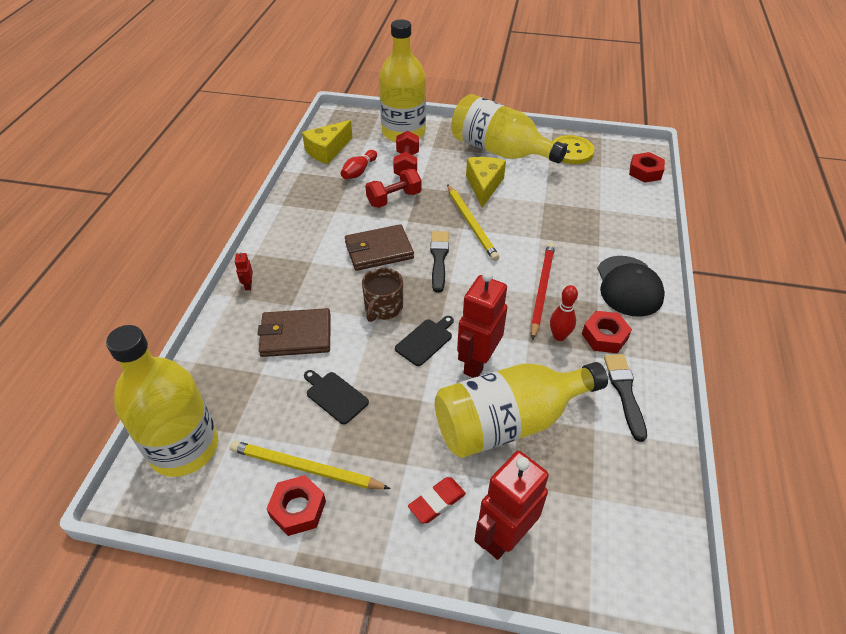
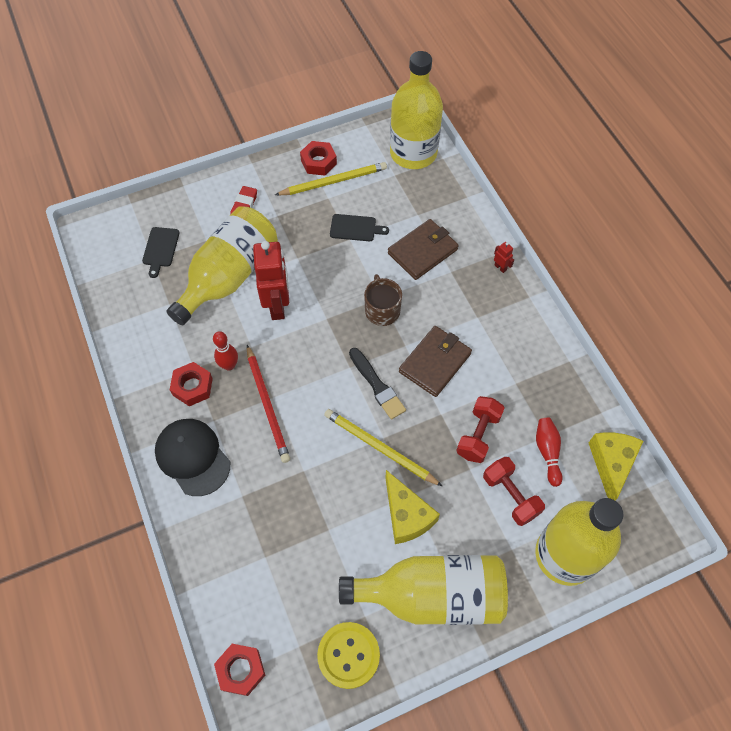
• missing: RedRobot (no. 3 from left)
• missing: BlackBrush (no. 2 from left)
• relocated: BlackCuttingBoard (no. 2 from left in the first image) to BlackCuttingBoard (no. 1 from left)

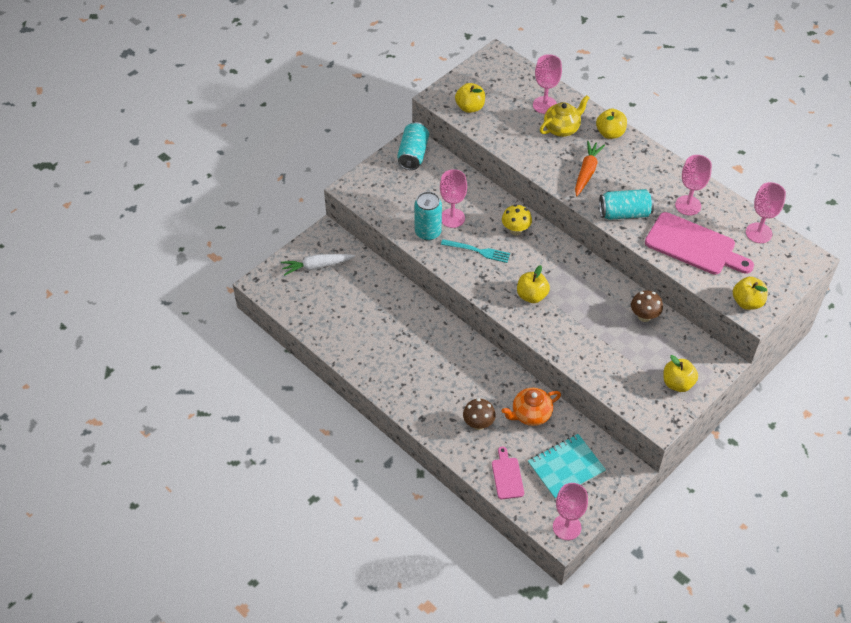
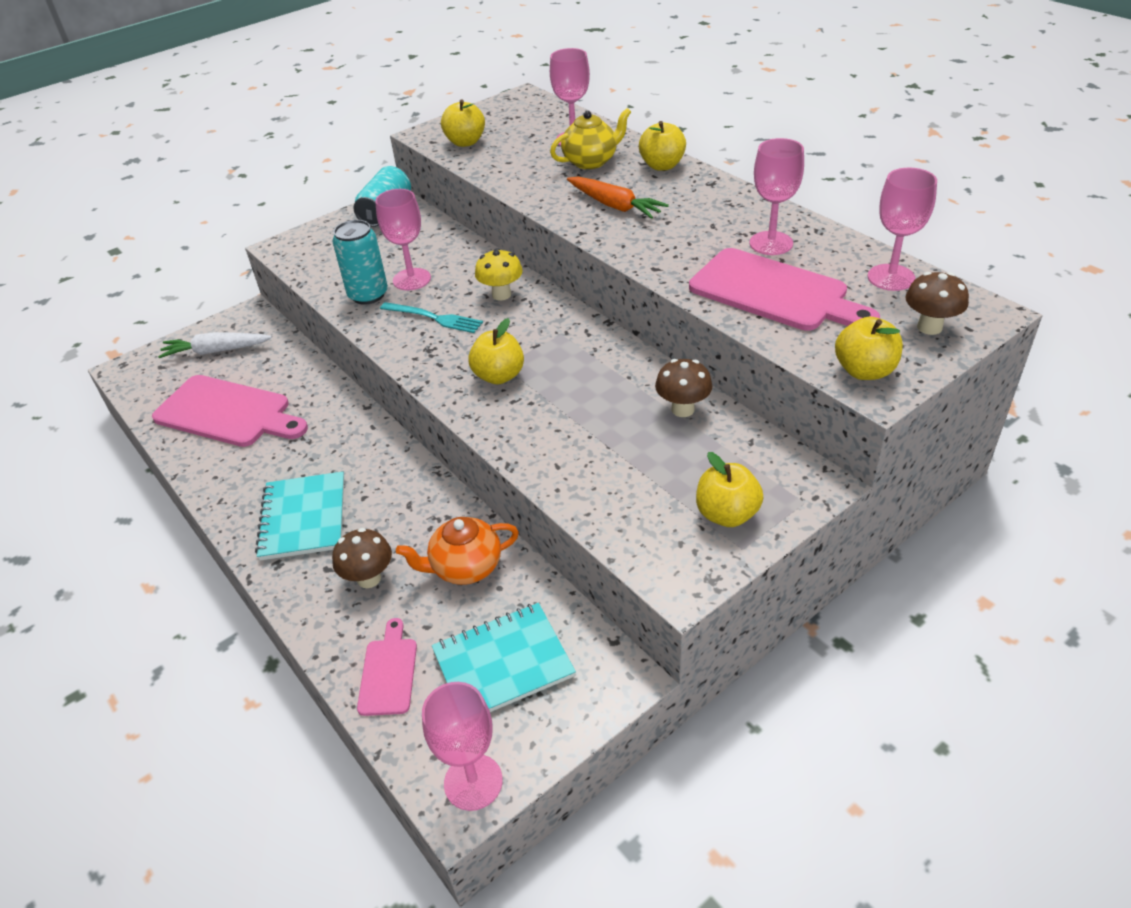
• missing: TurquoiseCan (no. 3 from left)
• appeared: PinkCuttingBoard (no. 1 from left)
• appeared: TurquoiseNotebook (no. 1 from left)
• appeared: BrownMushroom (no. 3 from left)
• spun: OrangeCarrot 105 degrees clockwise

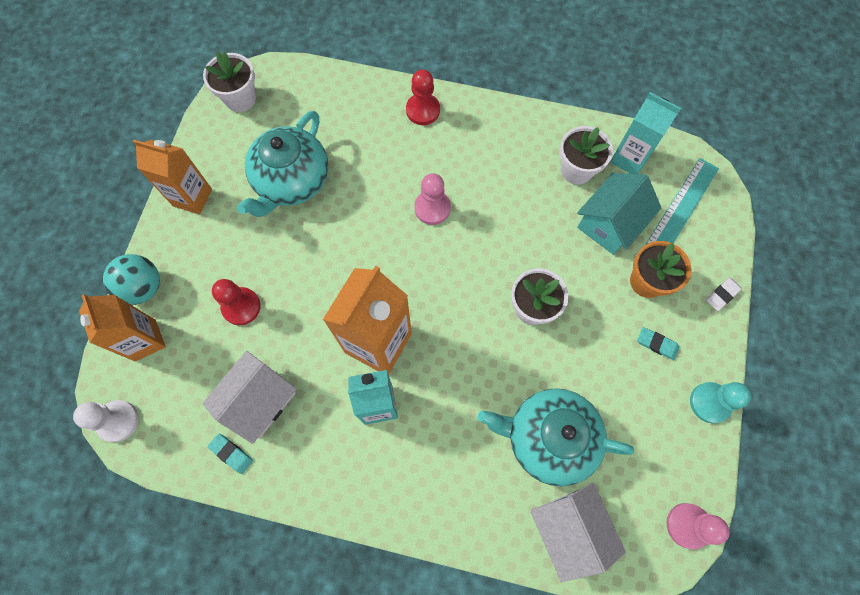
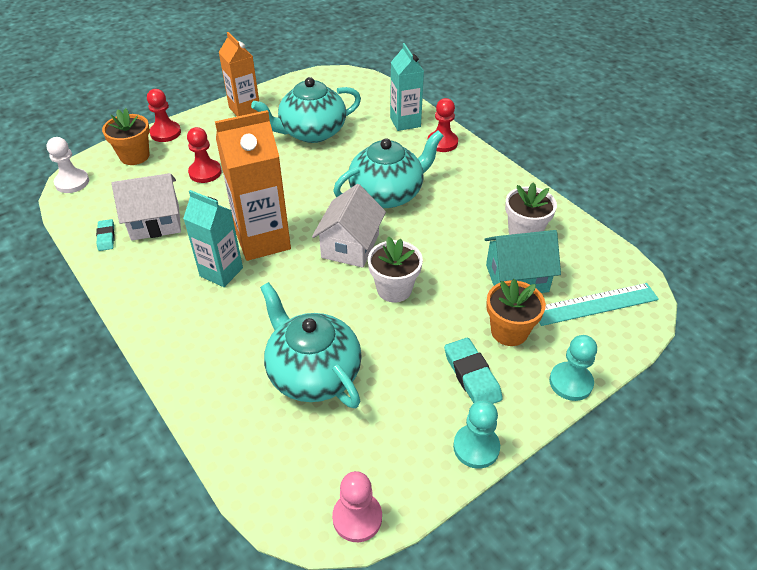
• missing: WhiteFlowerPot (no. 1 from left)
• relocated: WhiteHouse (no. 2 from left)
• relocated: TurquoiseCarton (no. 2 from left)
• exchanged: OrangeCarton (no. 1 from left) to OrangeFlowerPot (no. 1 from left)
• exchanged: TurquoiseBall to RedPawn (no. 1 from left)
• exchanged: PinkPawn (no. 1 from left) to TurquoiseTeapot (no. 3 from left)
• exchanged: WhiteEraser to TurquoisePawn (no. 2 from left)
• size: TurquoiseEraser (no. 2 from left) x1.64

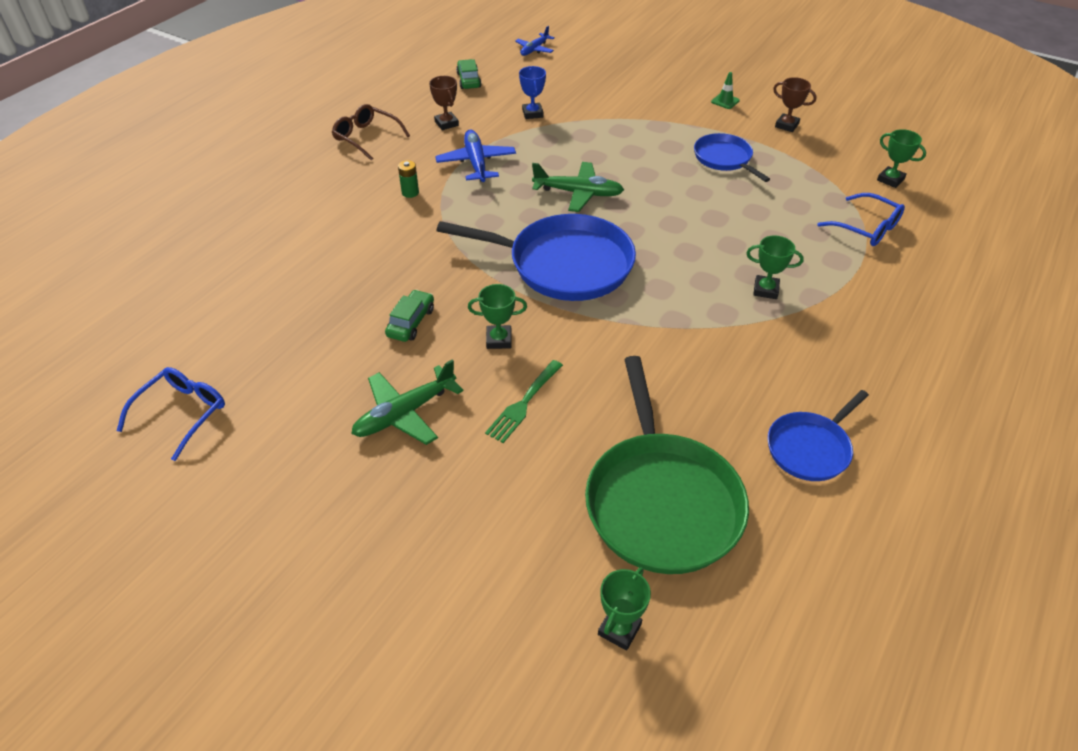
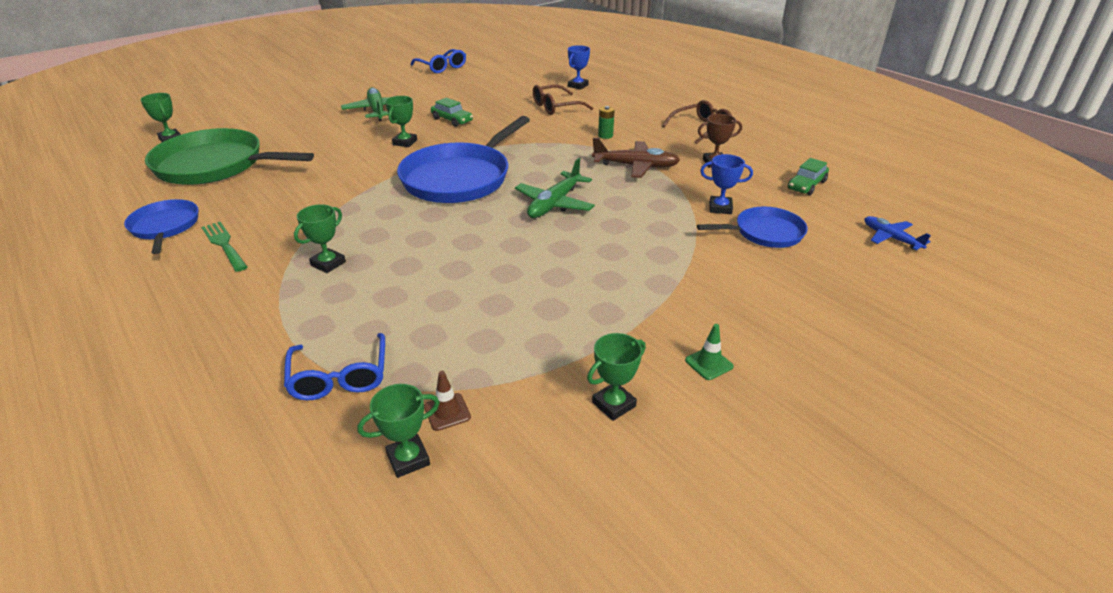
• appeared: BrownTrafficCone
• appeared: BrownGlasses (no. 1 from left)
• appeared: BlueTrophy (no. 1 from left)
• relocated: GreenFork
• relocated: BluePan (no. 2 from left in the first image) to BluePan (no. 3 from left)
• colour: BluePlane (no. 1 from left) to BrownPlane
• colour: BrownTrophy (no. 2 from left) to GreenTrophy (no. 5 from left)
• spun: GreenCar (no. 2 from left) 120 degrees clockwise
• spun: BlueGlasses (no. 2 from left in the first image) 75 degrees counterclockwise

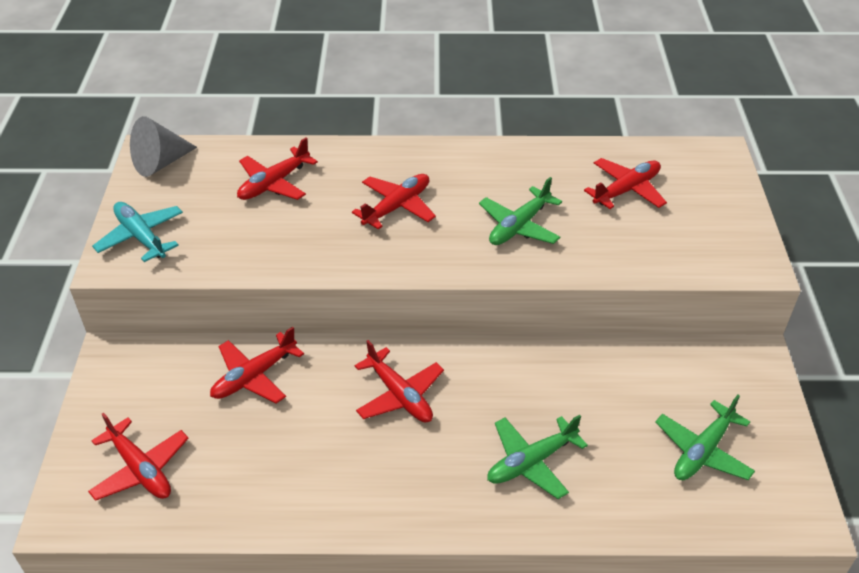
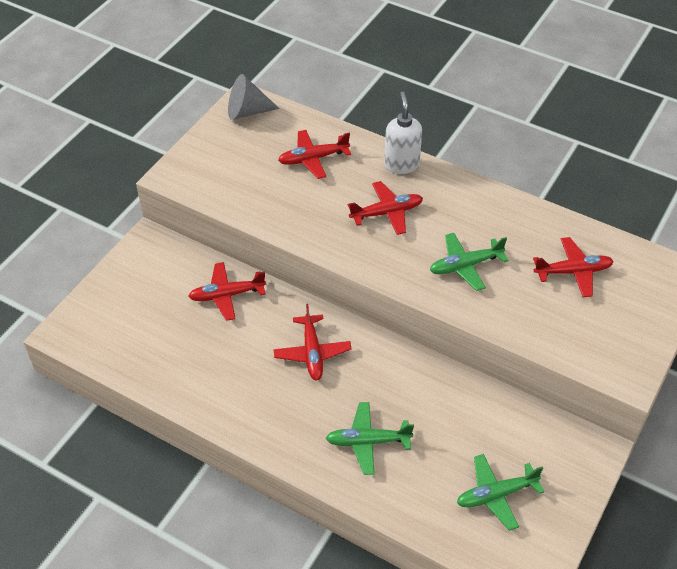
• missing: RedPlane (no. 1 from left)
• missing: TurquoisePlane
• appeared: WhiteSoapDispenser

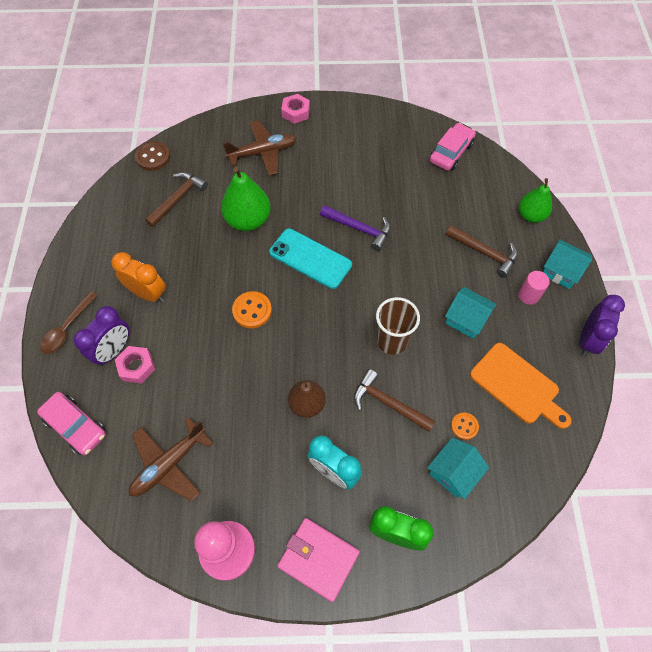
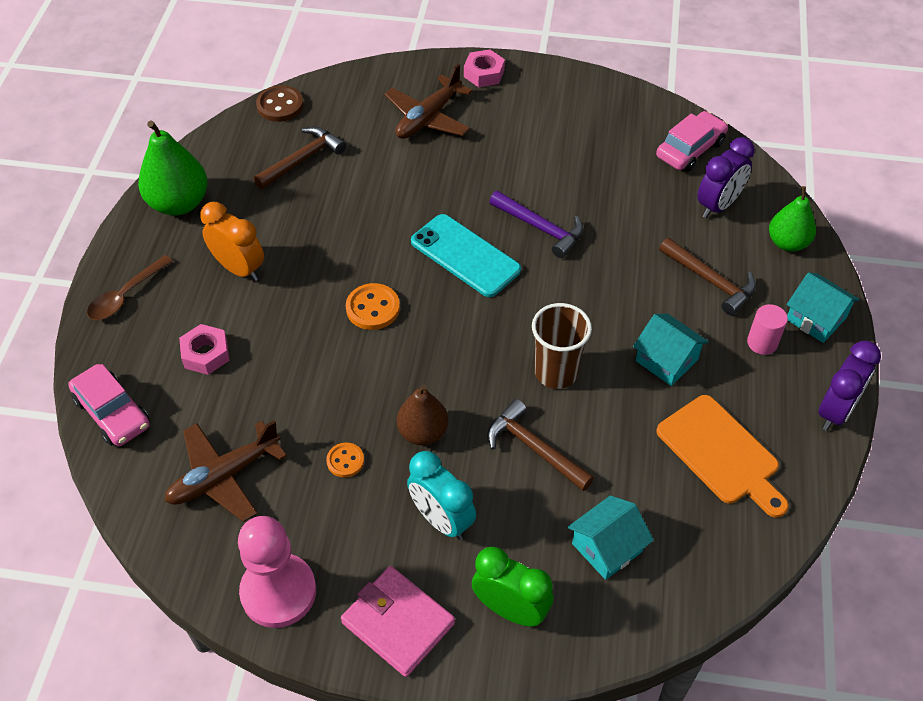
• relocated: PurpleClock (no. 1 from left)
• relocated: GreenPear (no. 1 from left)
• relocated: OrangeButton (no. 2 from left in the first image) to OrangeButton (no. 1 from left)
• spun: BrownPlane (no. 2 from left) 135 degrees clockwise

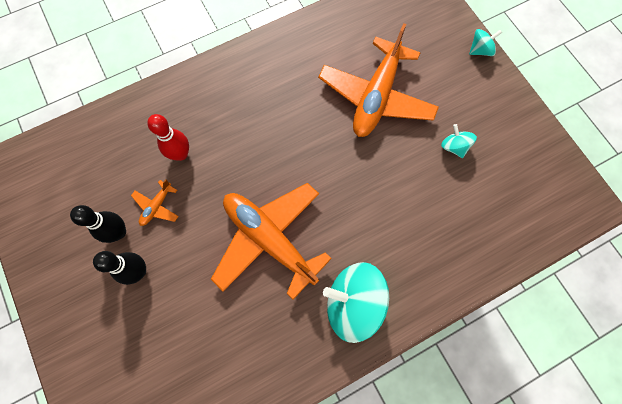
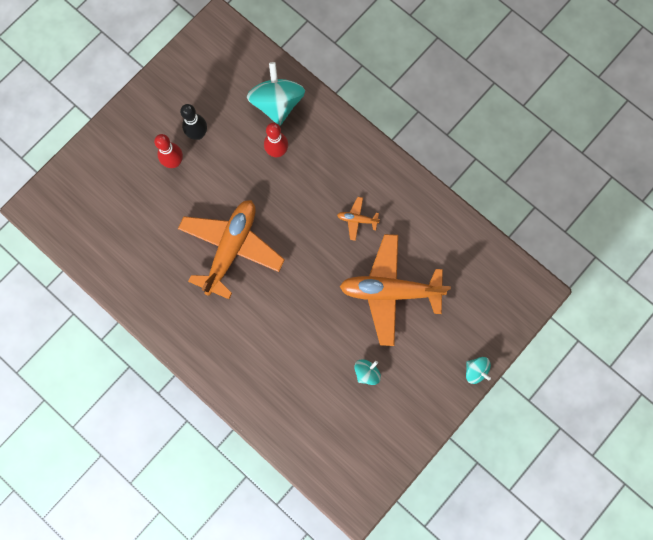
• relocated: OrangePlane (no. 1 from left in the first image) to OrangePlane (no. 2 from left)
• relocated: TurquoiseSpinningTop (no. 1 from left)
• colour: BlackBowlingPin (no. 2 from left) to RedBowlingPin (no. 1 from left)

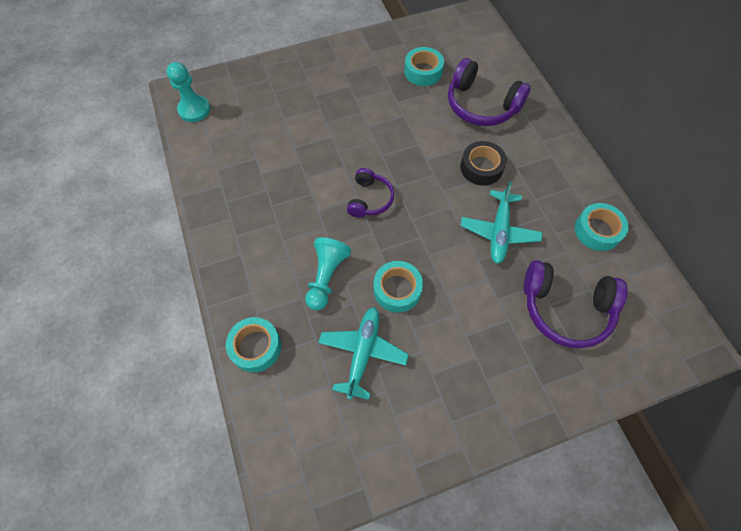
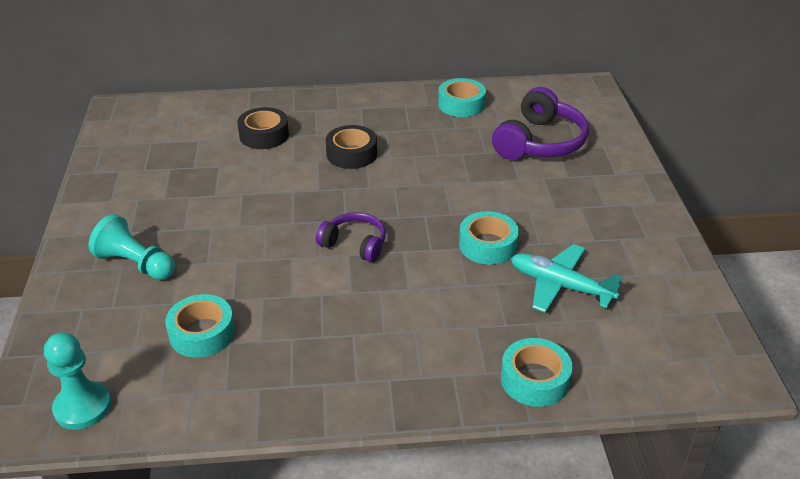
• missing: TurquoisePlane (no. 2 from left)
• relocated: TurquoisePawn (no. 2 from left)
• relocated: TurquoiseTape (no. 3 from left in the first image) to TurquoiseTape (no. 1 from left)
• exchanged: PurpleHeadphones (no. 2 from left) to BlackTape (no. 1 from left)

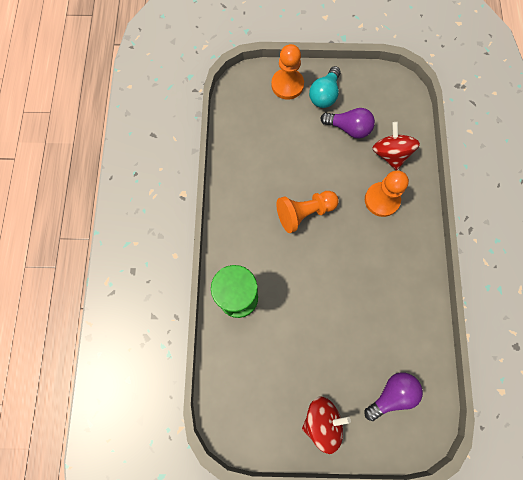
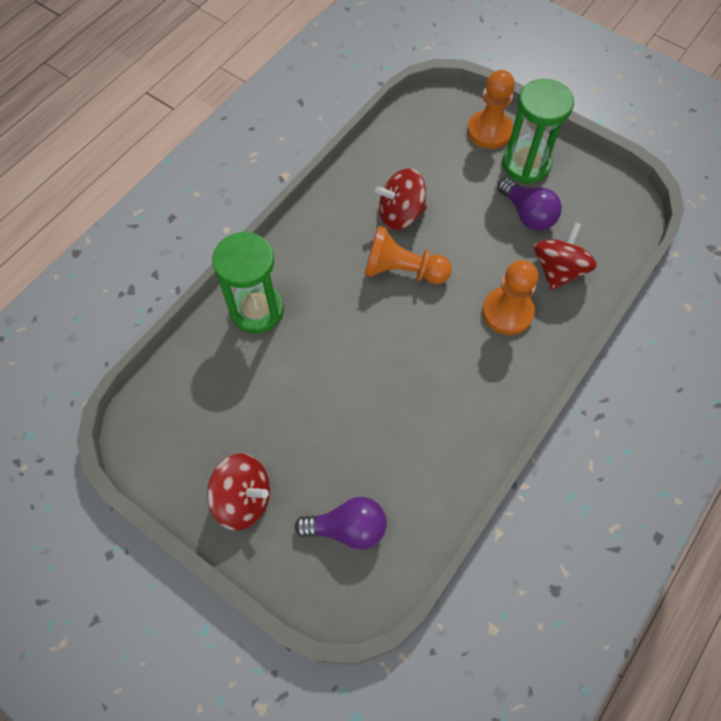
• appeared: RedSpinningTop (no. 2 from left)
• exchanged: TurquoiseLightBulb to GreenHourglass (no. 2 from left)

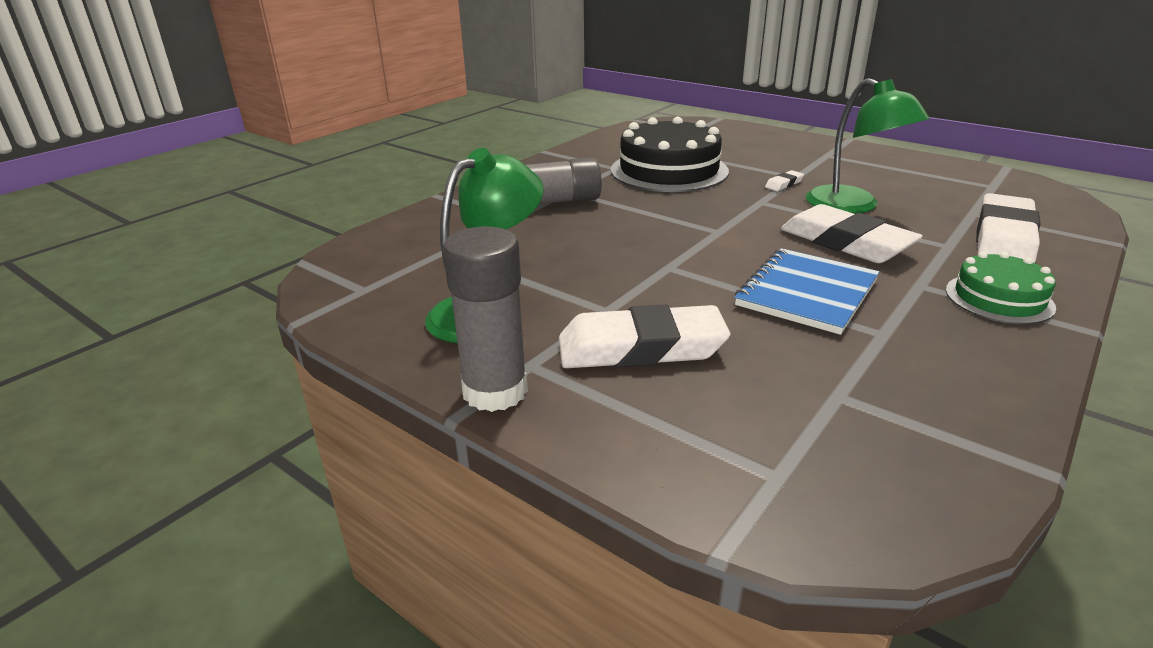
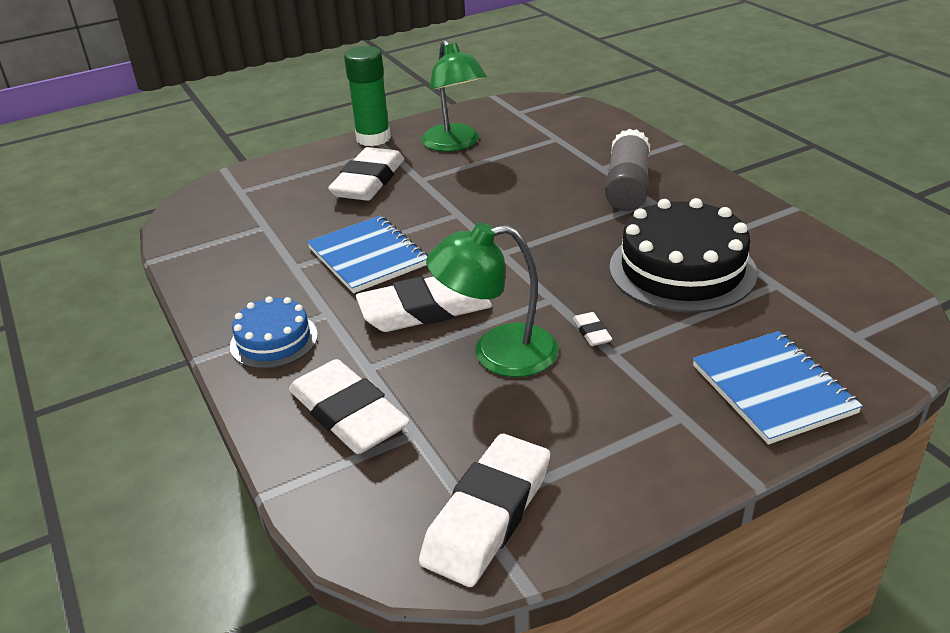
• appeared: WhiteEraser (no. 4 from left)
• appeared: BlueNotebook (no. 2 from left)
• colour: GreyGlueStick (no. 1 from left) to GreenGlueStick
• colour: GreenCake to BlueCake

